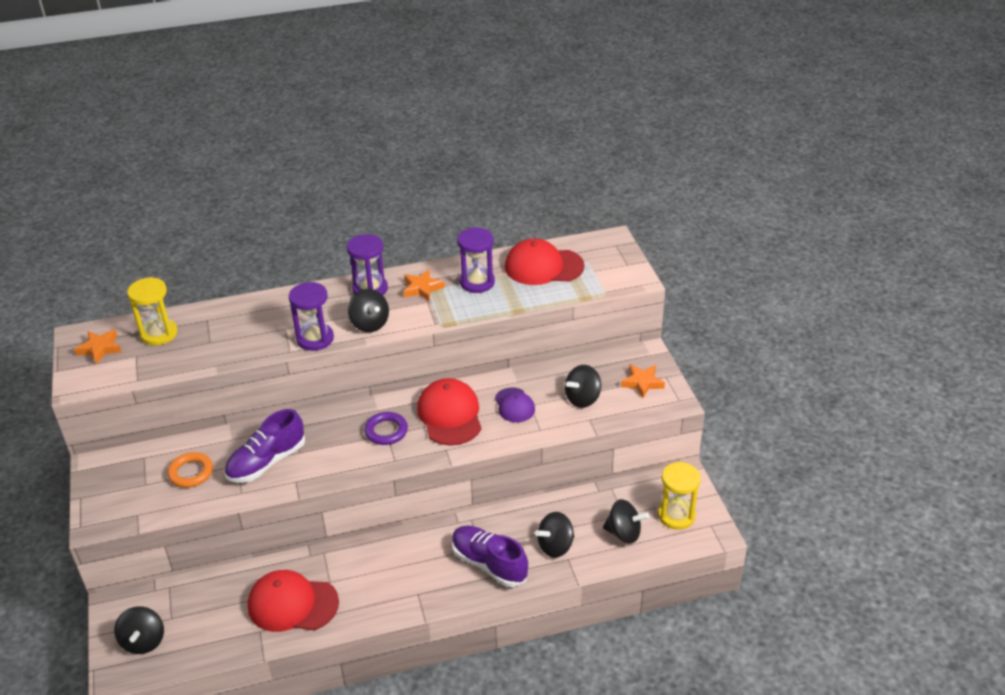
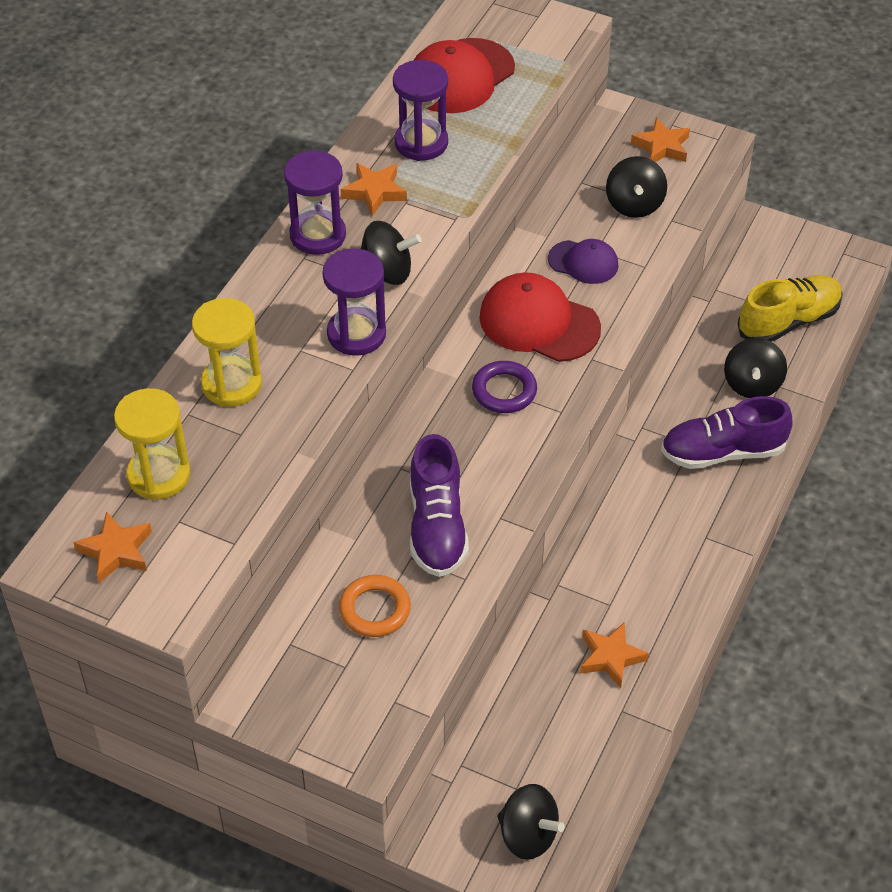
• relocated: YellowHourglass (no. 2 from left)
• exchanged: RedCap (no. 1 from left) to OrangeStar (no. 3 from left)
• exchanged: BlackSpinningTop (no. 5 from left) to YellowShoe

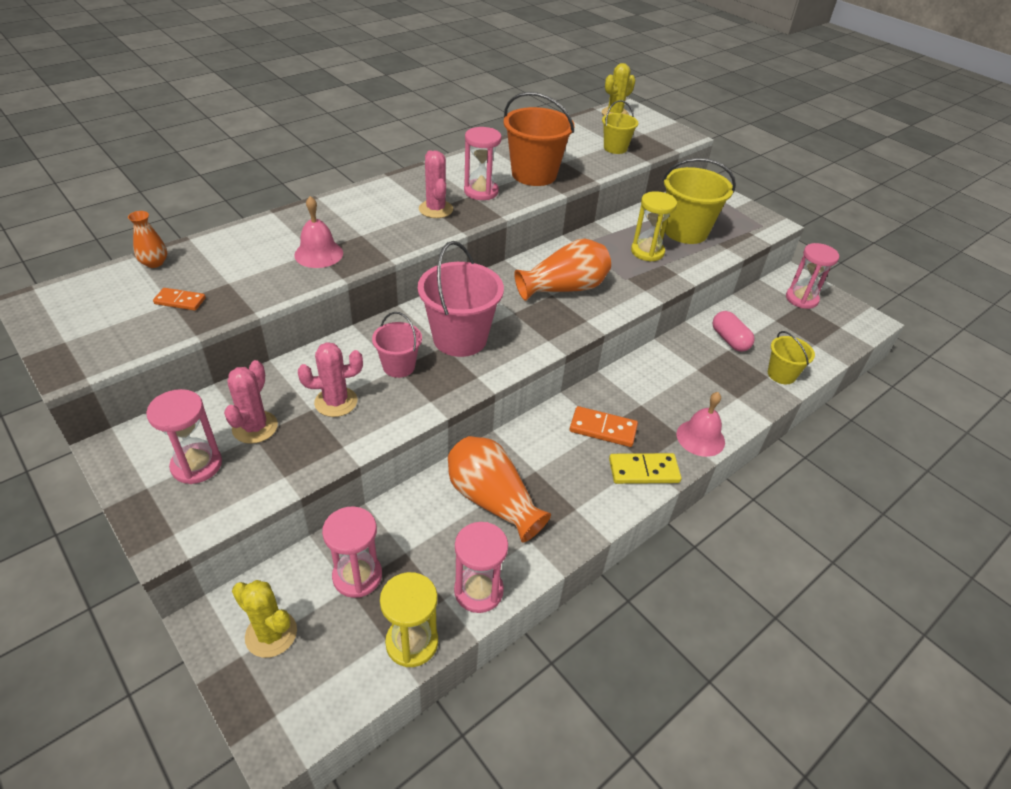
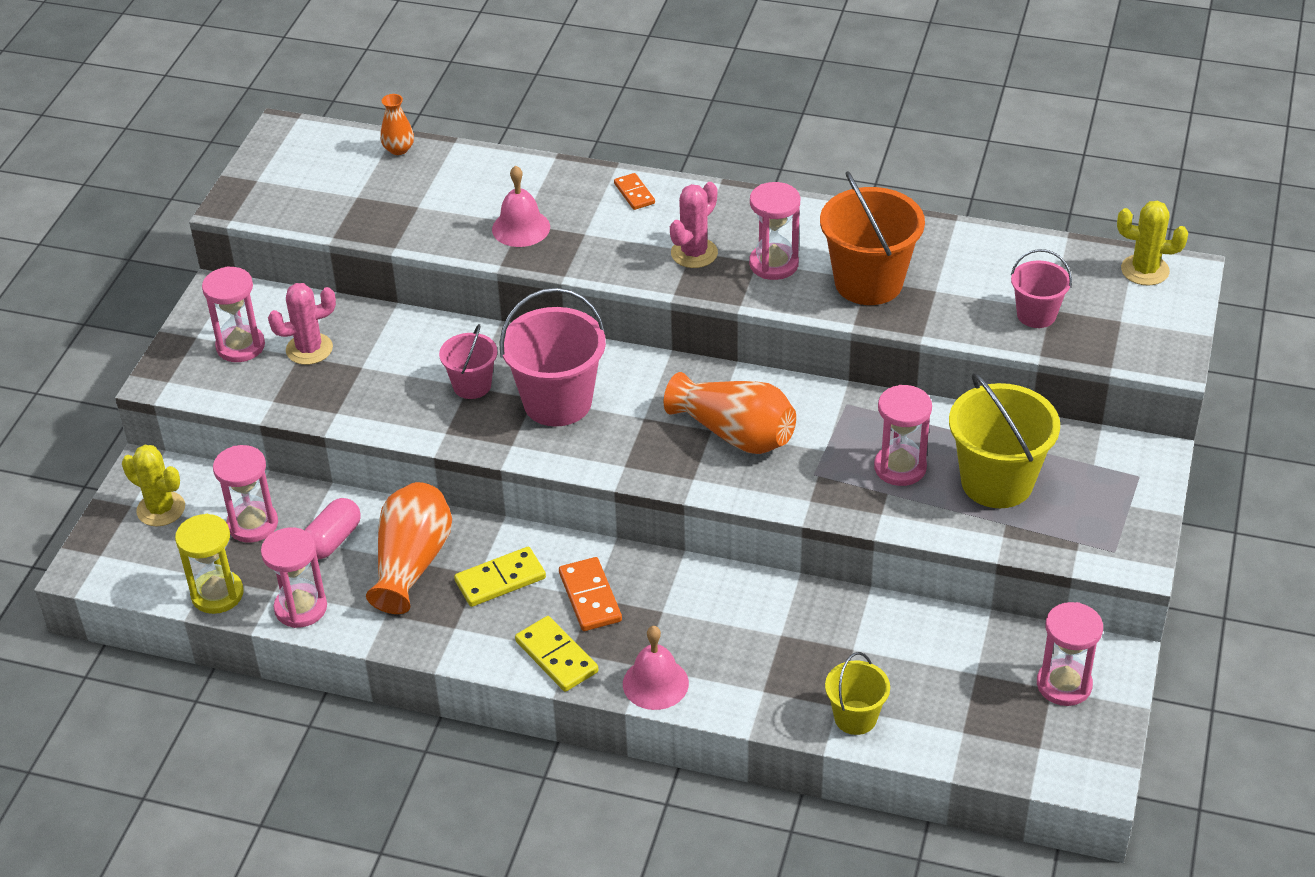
• missing: PinkCactus (no. 2 from left)
• appeared: YellowDomino (no. 1 from left)
• relocated: OrangeDomino (no. 1 from left in the first image) to OrangeDomino (no. 2 from left)
• relocated: PinkCapsule
• colour: YellowBucket (no. 1 from left) to PinkBucket (no. 3 from left)
• colour: YellowHourglass (no. 2 from left) to PinkHourglass (no. 5 from left)
• spun: YellowCactus (no. 1 from left) 60 degrees counterclockwise

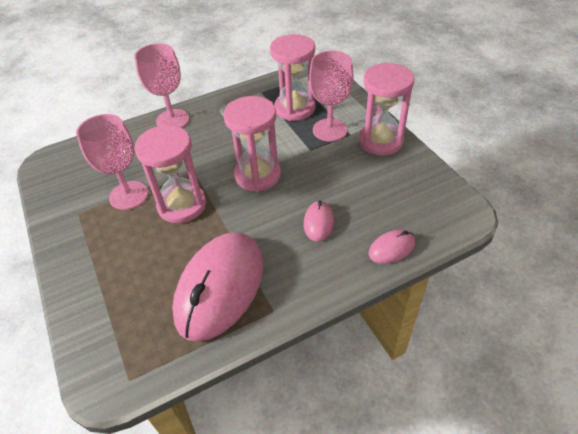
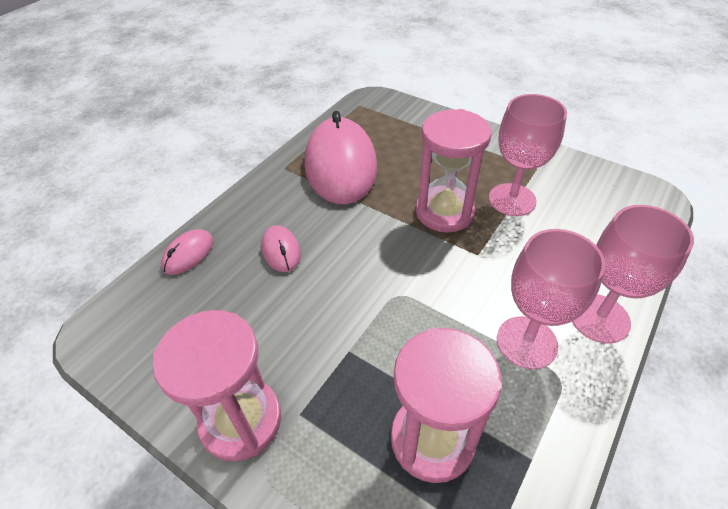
• missing: PinkHourglass (no. 2 from left)
• relocated: PinkGoblet (no. 3 from left in the first image) to PinkGoblet (no. 2 from left)

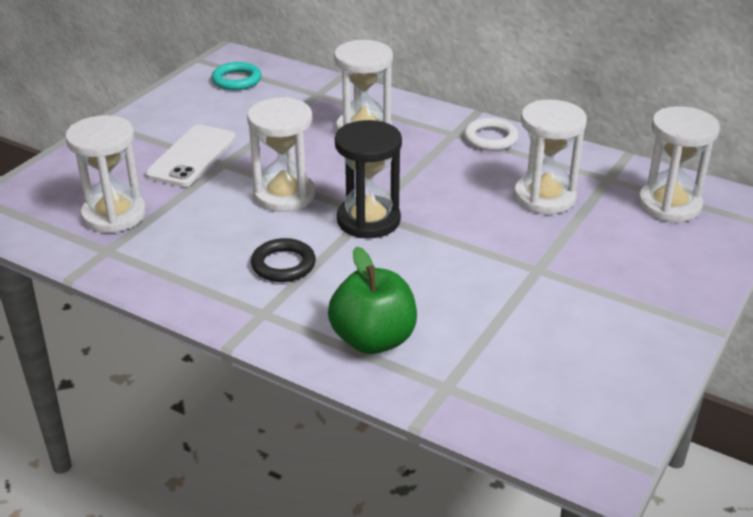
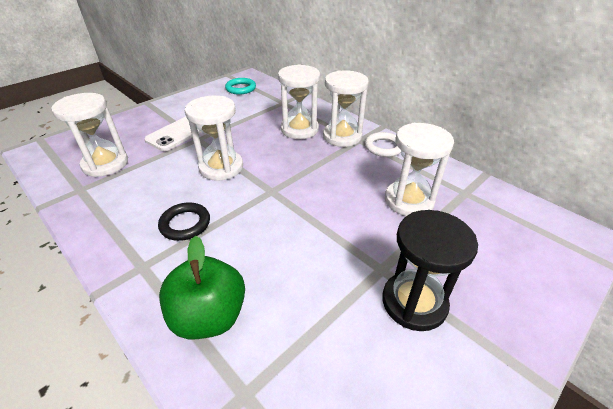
• relocated: BlackHourglass
• relocated: WhiteHourglass (no. 5 from left in the first image) to WhiteHourglass (no. 4 from left)

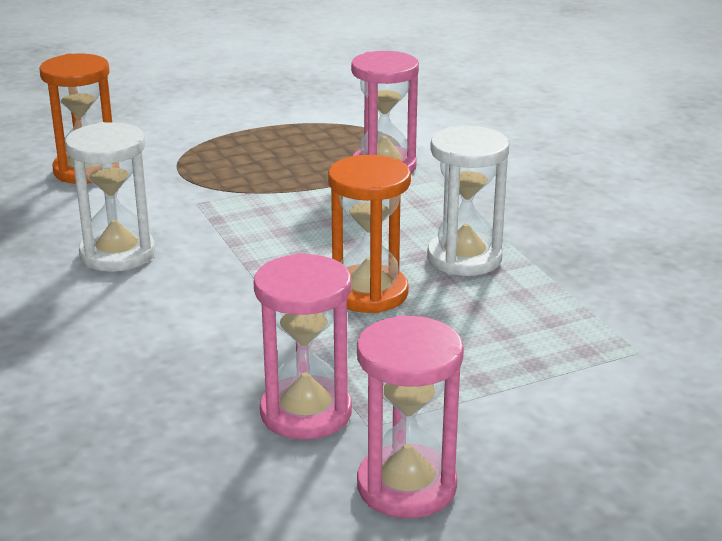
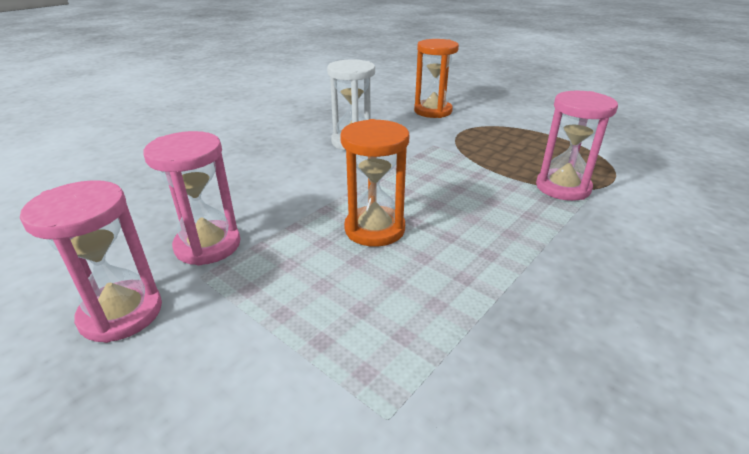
• missing: WhiteHourglass (no. 2 from left)

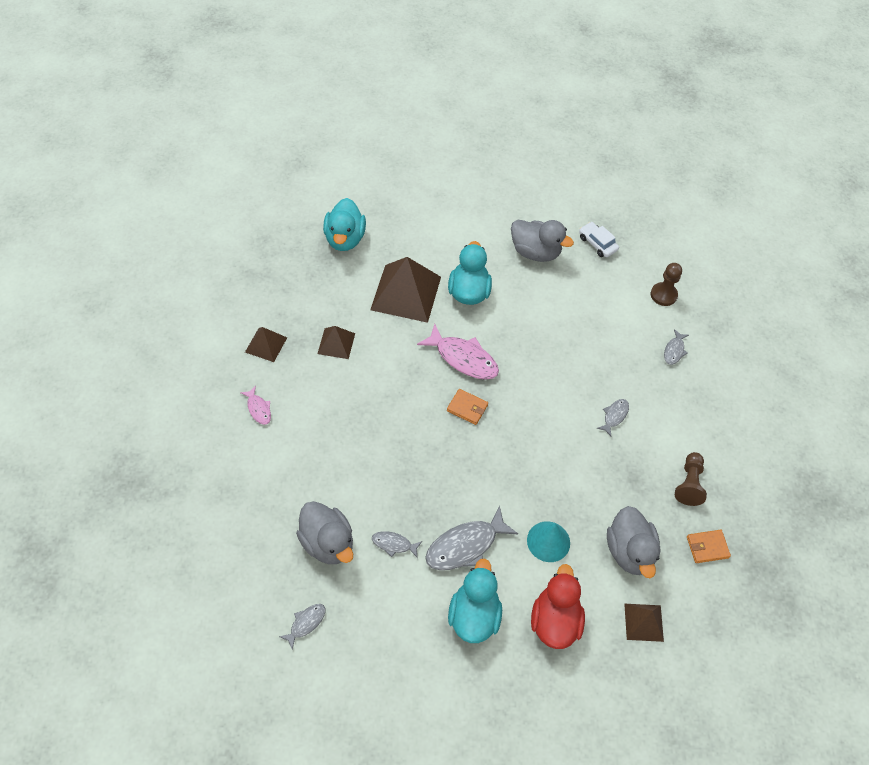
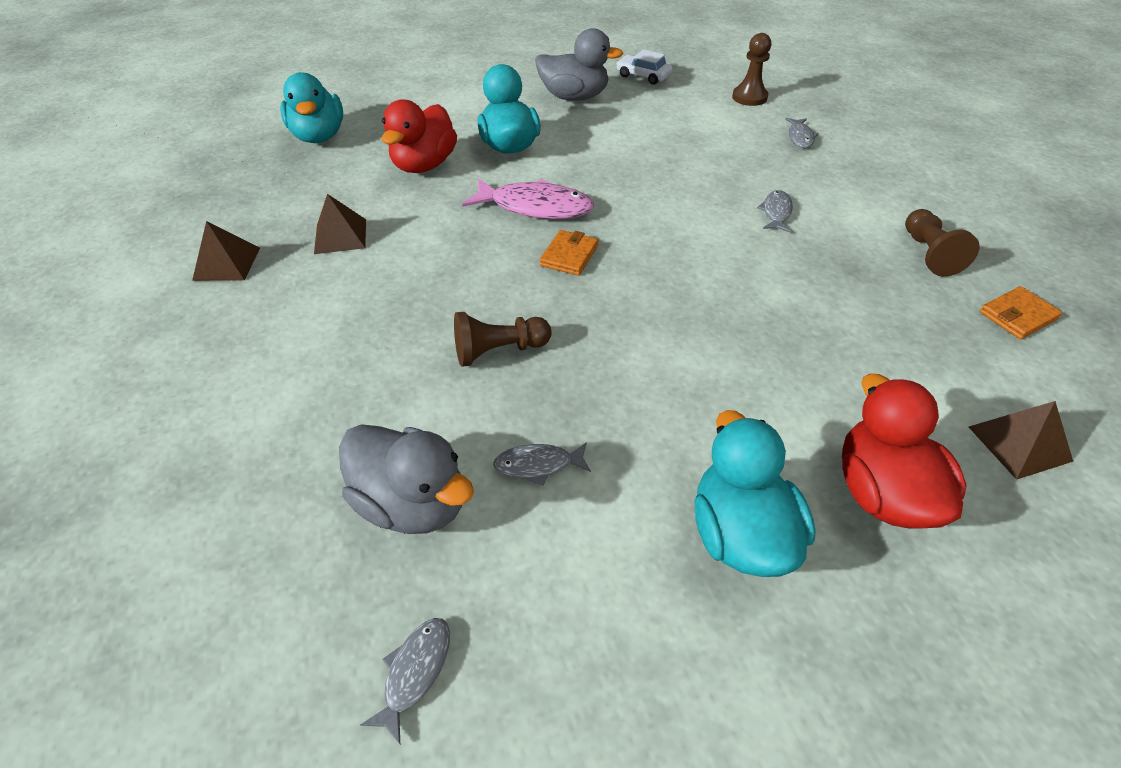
• missing: PinkFish (no. 1 from left)
• missing: GreyFish (no. 3 from left)
• missing: TurquoiseCone
• missing: GreyDuck (no. 3 from left)
• appeared: BrownPawn (no. 1 from left)
• exchanged: BrownPyramid (no. 3 from left) to RedDuck (no. 1 from left)
• spun: OrangeWallet (no. 1 from left) 75 degrees counterclockwise

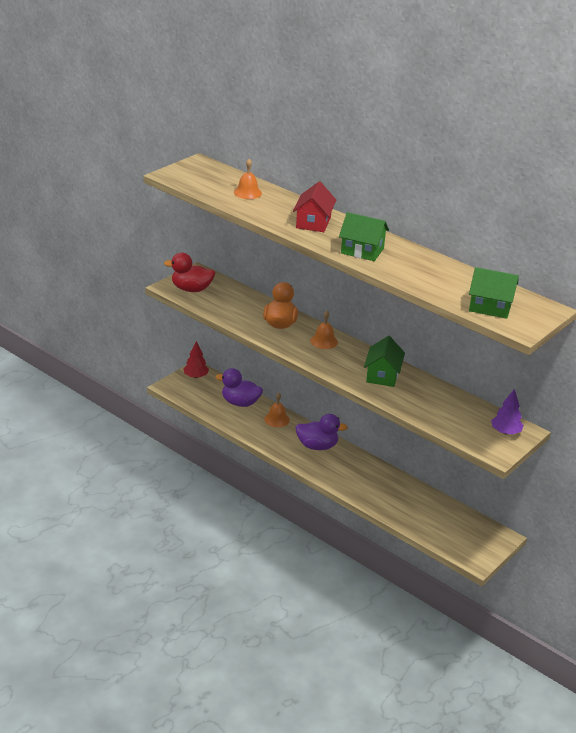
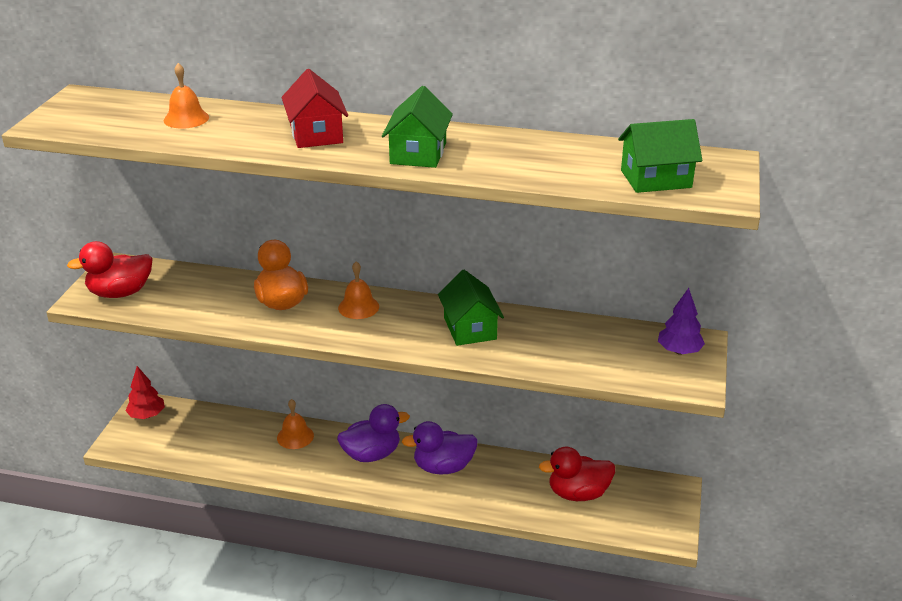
• appeared: RedDuck (no. 2 from left)
• relocated: PurpleDuck (no. 1 from left in the first image) to PurpleDuck (no. 2 from left)
• spun: GreenHouse (no. 1 from left) 75 degrees counterclockwise

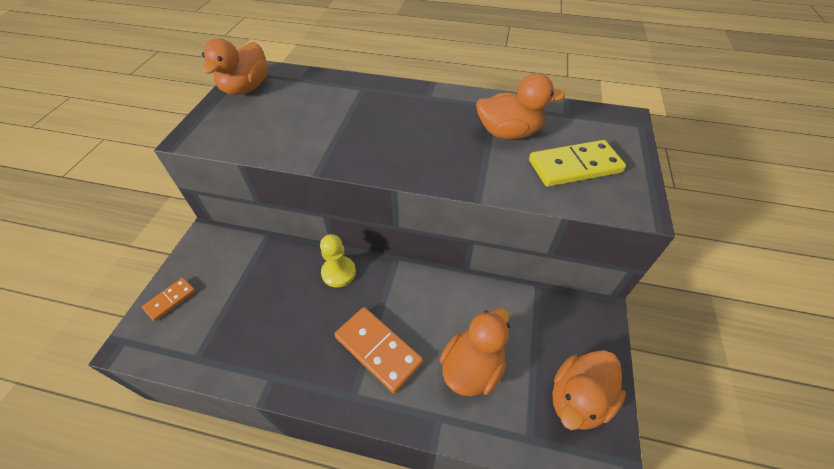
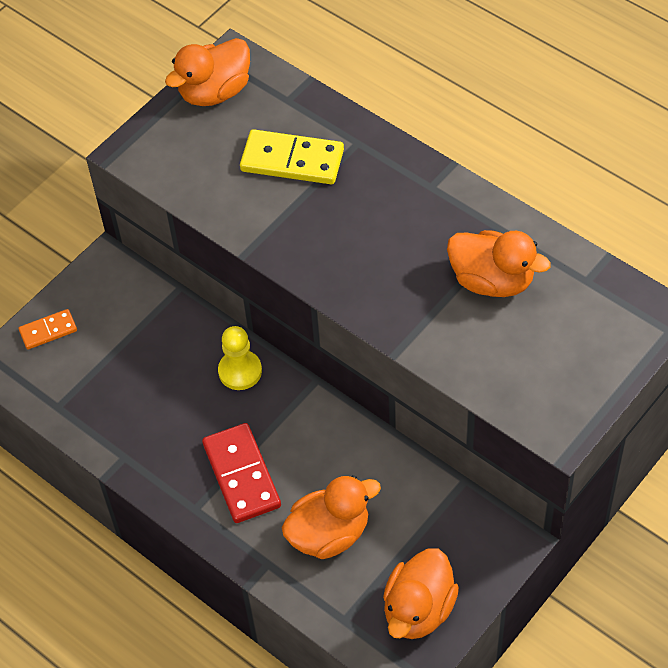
• relocated: YellowDomino
• colour: OrangeDomino (no. 2 from left) to RedDomino
• spun: OrangeDuck (no. 4 from left in the first image) 45 degrees counterclockwise

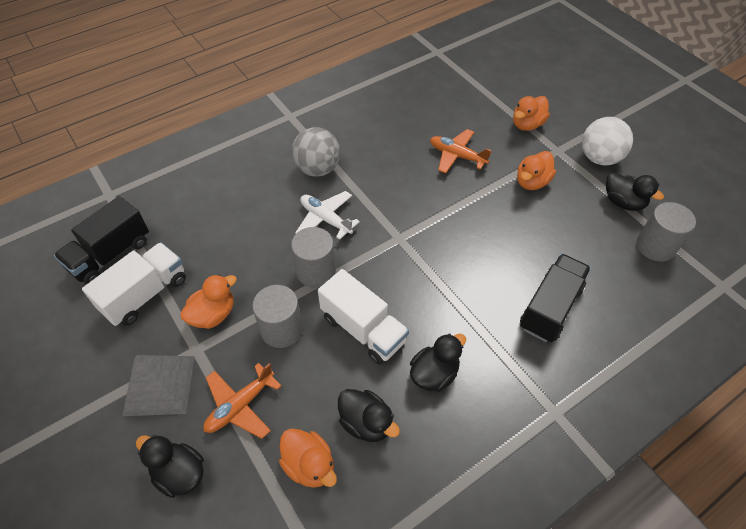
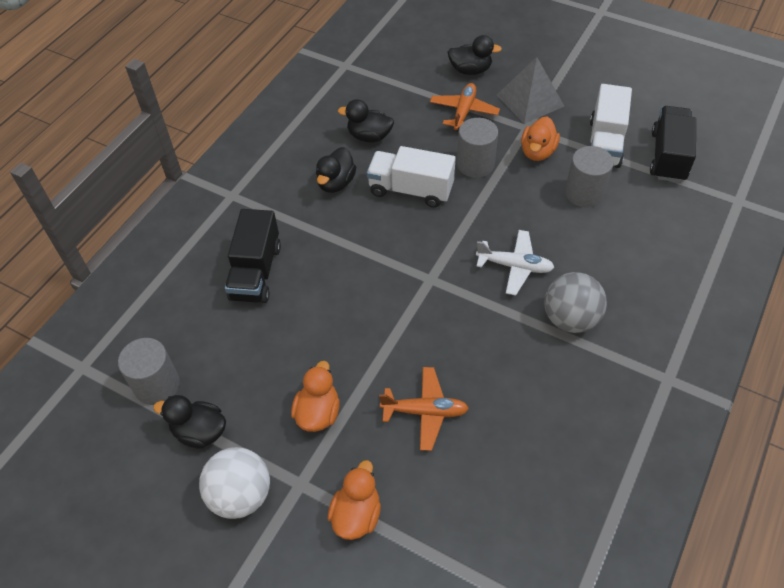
• missing: OrangeDuck (no. 2 from left)
• relocated: GreyCylinder (no. 2 from left in the first image) to GreyCylinder (no. 3 from left)

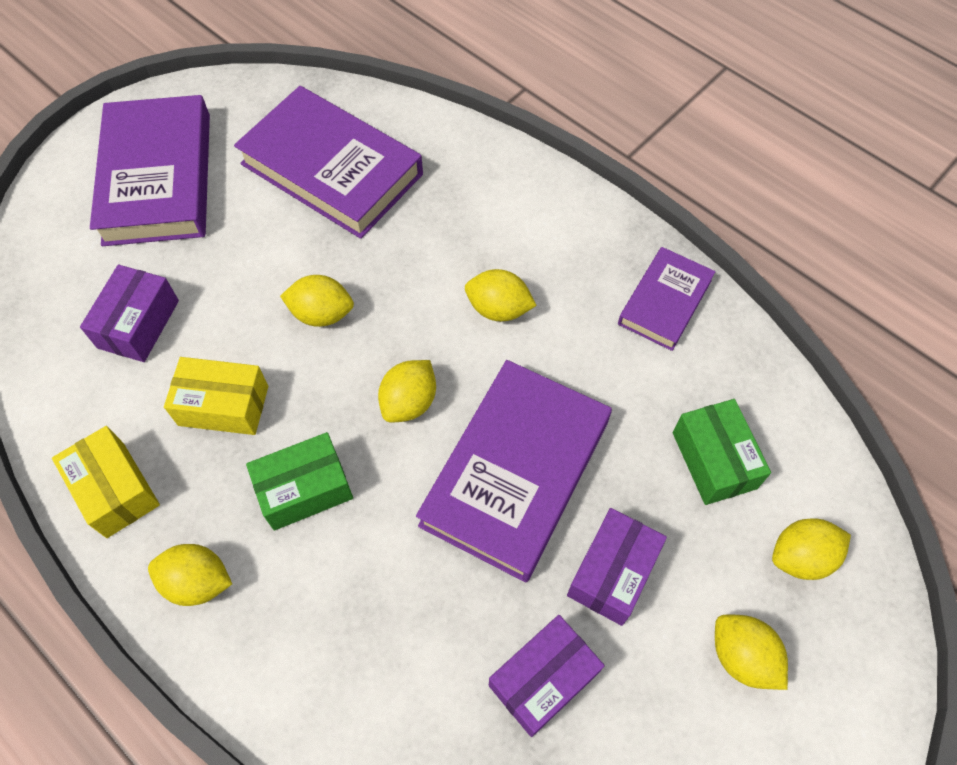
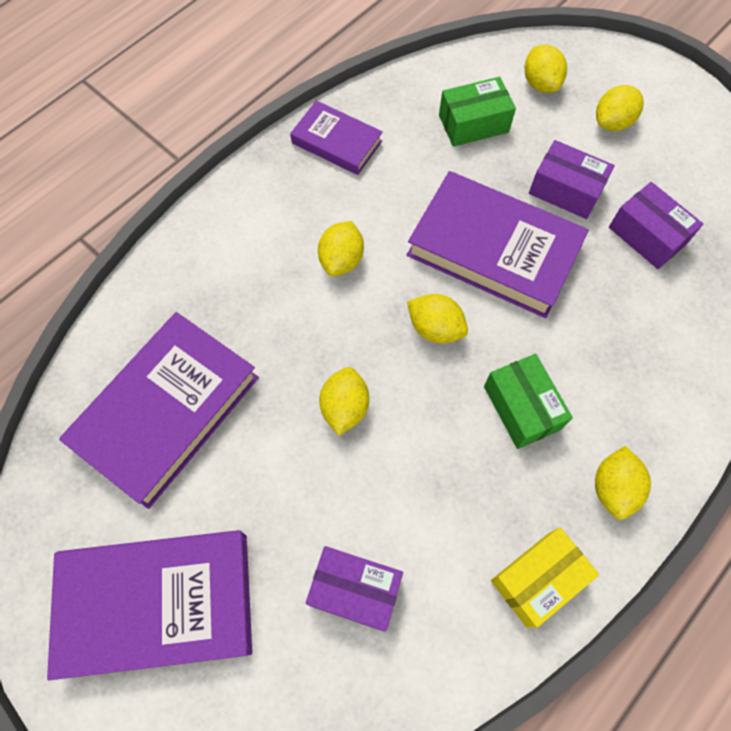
• missing: YellowBox (no. 2 from left)

